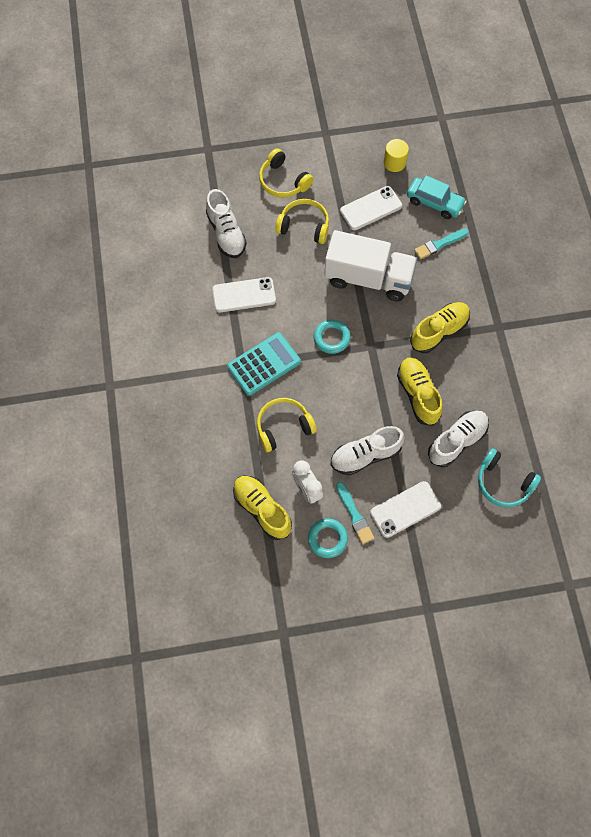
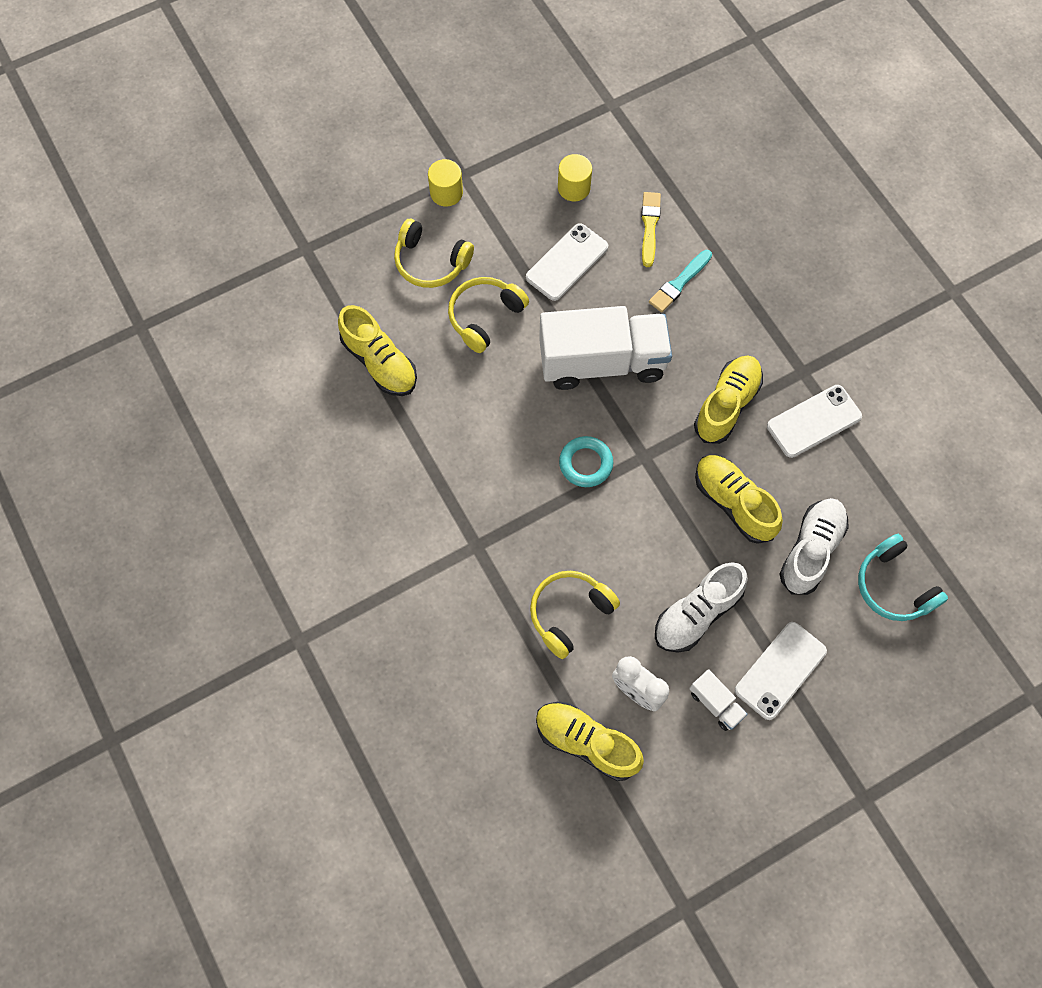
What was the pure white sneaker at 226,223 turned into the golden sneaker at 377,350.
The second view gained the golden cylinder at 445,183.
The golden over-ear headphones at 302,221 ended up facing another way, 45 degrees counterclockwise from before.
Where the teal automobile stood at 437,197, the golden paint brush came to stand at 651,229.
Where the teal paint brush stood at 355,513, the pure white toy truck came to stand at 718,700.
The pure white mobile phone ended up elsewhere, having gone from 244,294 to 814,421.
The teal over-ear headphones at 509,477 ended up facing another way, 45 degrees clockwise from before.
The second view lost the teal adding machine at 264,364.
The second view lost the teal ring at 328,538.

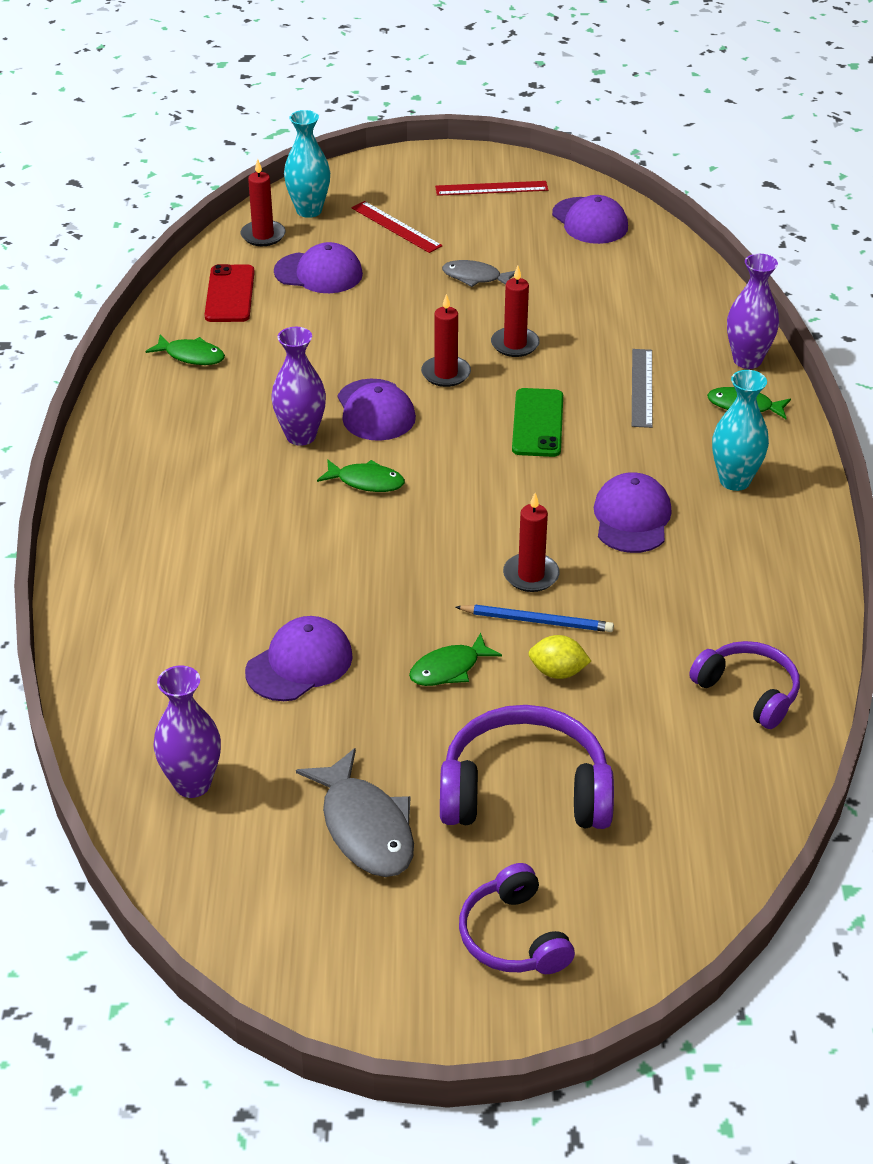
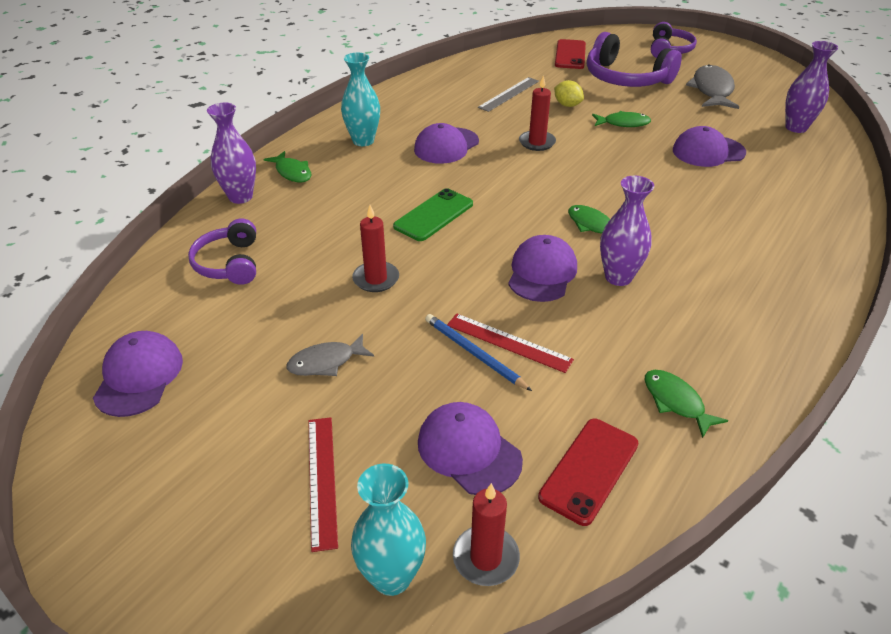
The purple over-ear headphones ended up elsewhere, having gone from 744,685 to 222,251.
The gray fish figure at 478,273 ended up facing another way, 105 degrees clockwise from before.
The blue wooden pencil ended up elsewhere, having gone from 535,618 to 478,352.
The scarlet straightedge ended up elsewhere, having gone from 491,188 to 510,343.
The gray straightedge ended up elsewhere, having gone from 642,388 to 508,94.
The second view gained the scarlet mobile phone at 570,54.
The second view lost the scarlet candle at 446,340.

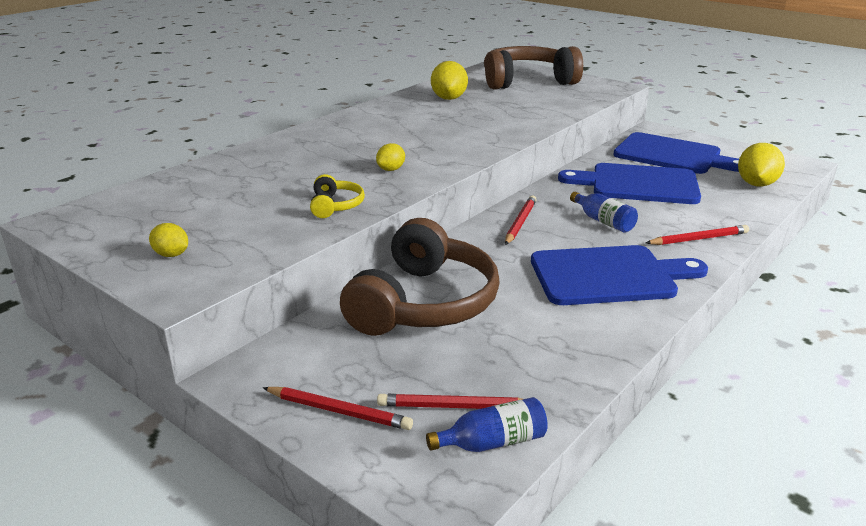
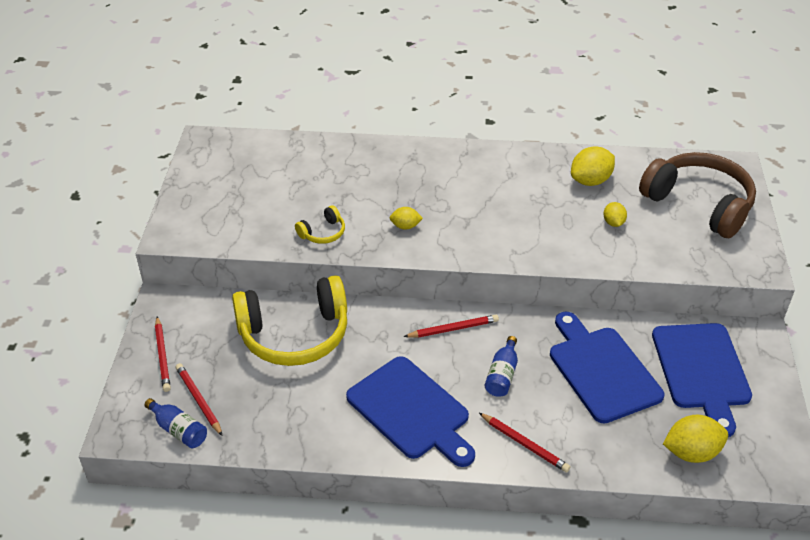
What was the dark brown over-ear headphones at 420,277 turned into the golden over-ear headphones at 289,320.
The golden lemon ended up elsewhere, having gone from 168,240 to 615,214.

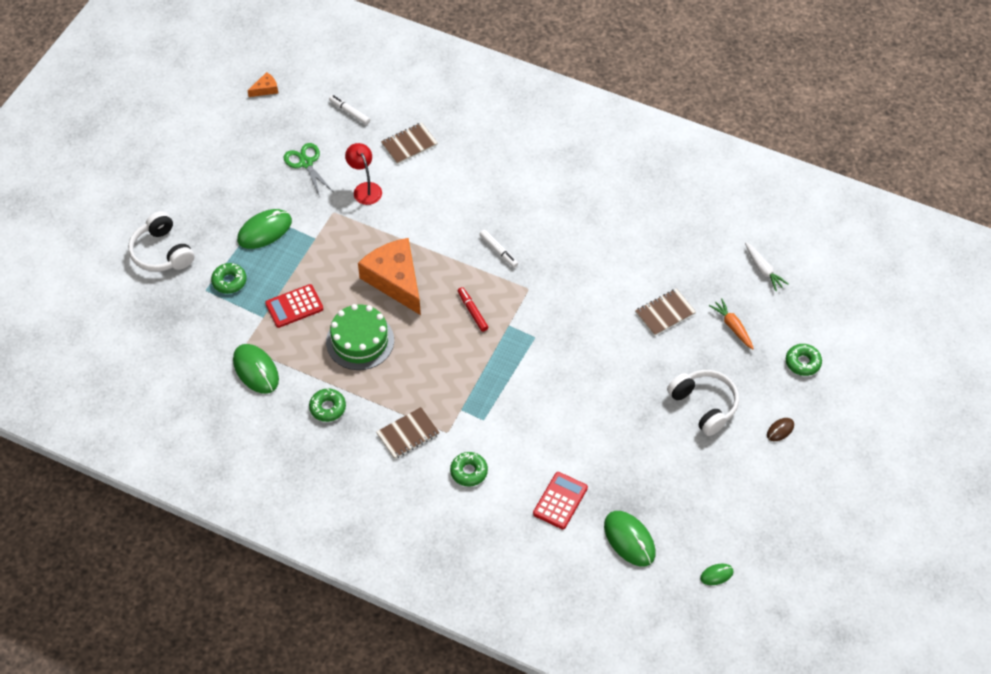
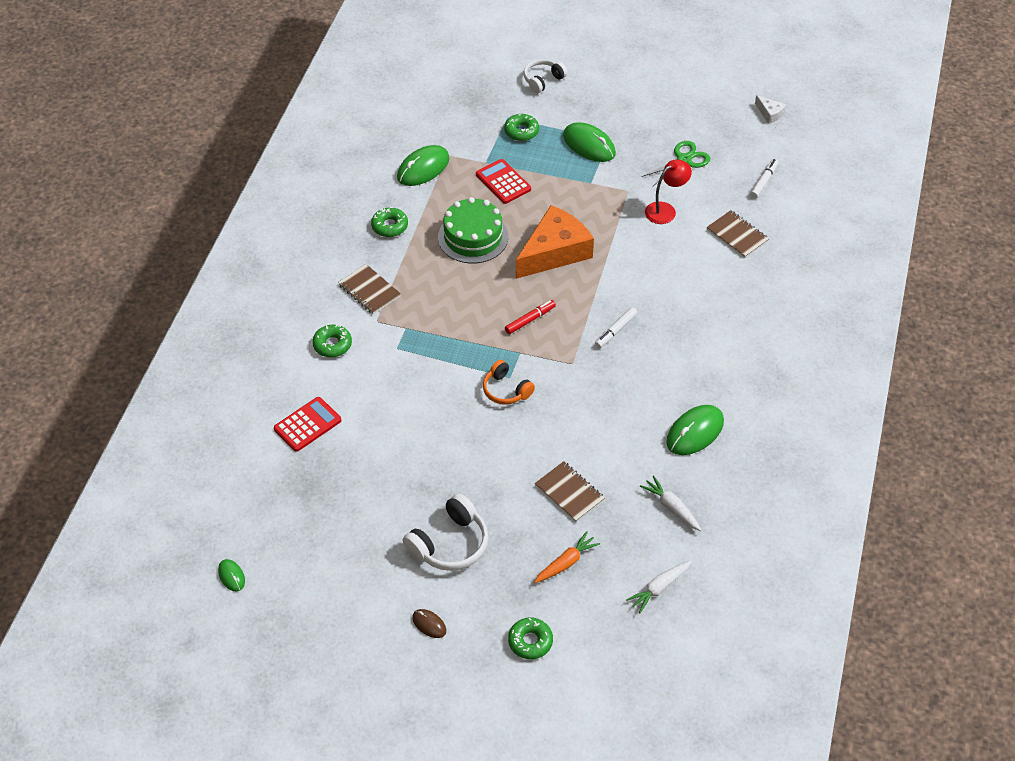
The scarlet adding machine at 560,500 ended up facing another way, 60 degrees counterclockwise from before.
The second view gained the orange-coloured over-ear headphones at 509,382.
The size of the pure white over-ear headphones at 161,241 changed by a factor of 0.66.
The second view gained the pure white toy carrot at 671,503.
The emerald computer mouse ended up elsewhere, having gone from 630,538 to 695,430.
What was the orange-coloured cheese at 262,84 turned into the pure white cheese at 770,109.

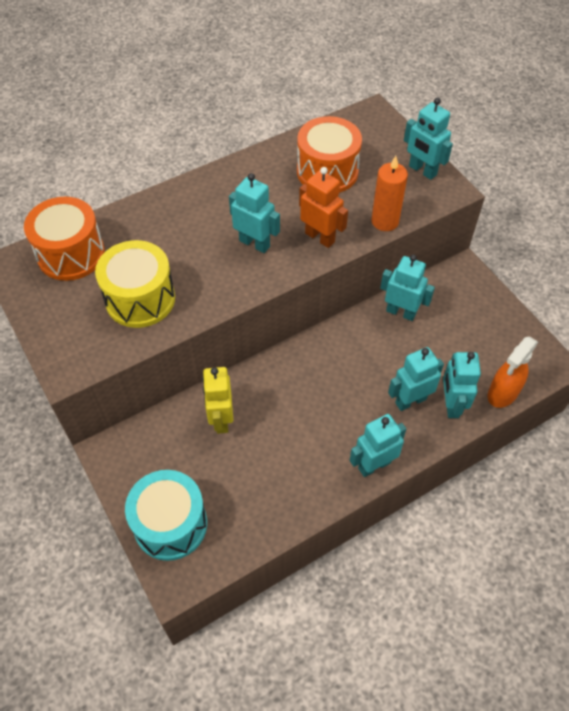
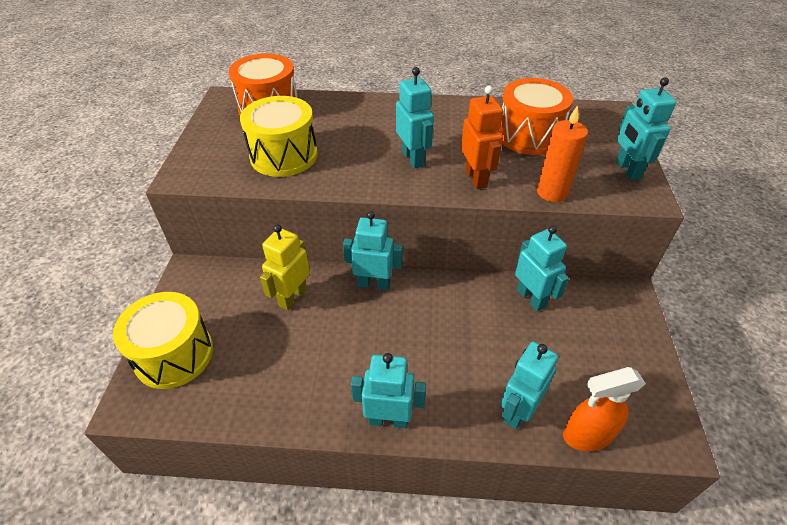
What was the teal drum at 166,515 turned into the golden drum at 163,340.
The teal robot ended up elsewhere, having gone from 416,379 to 373,250.

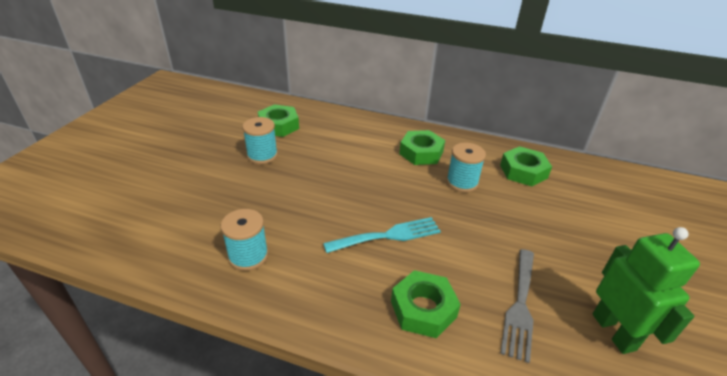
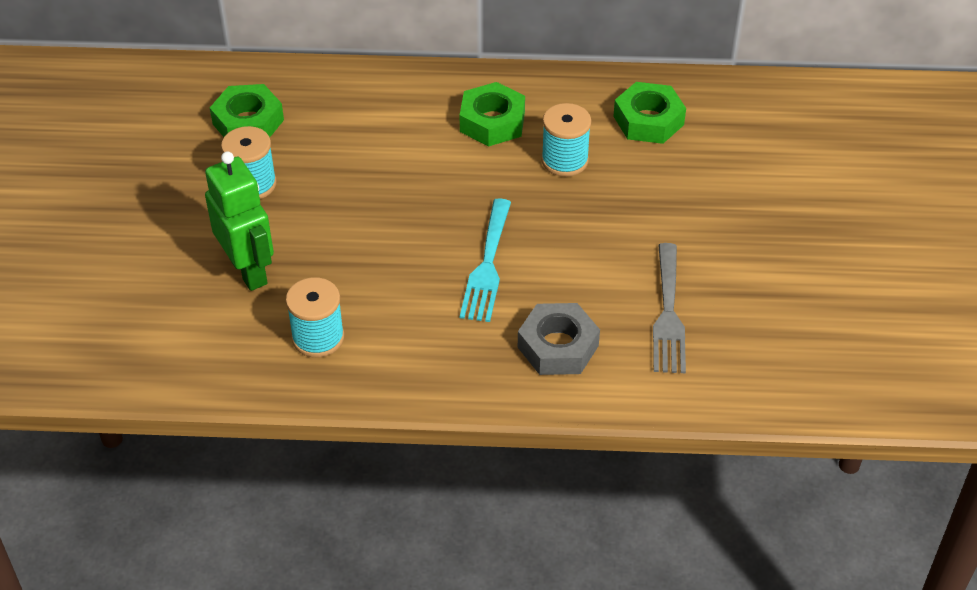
The emerald robot ended up elsewhere, having gone from 646,290 to 239,221.
The teal table fork at 382,235 ended up facing another way, 135 degrees clockwise from before.
What was the emerald hexagon nut at 426,304 turned into the gray hexagon nut at 559,339.

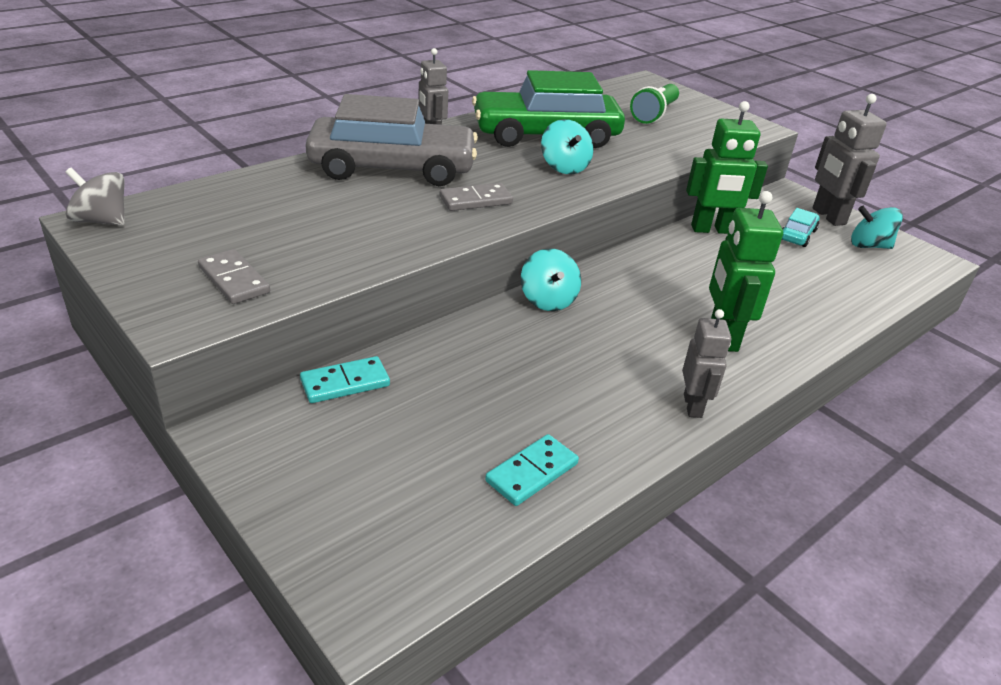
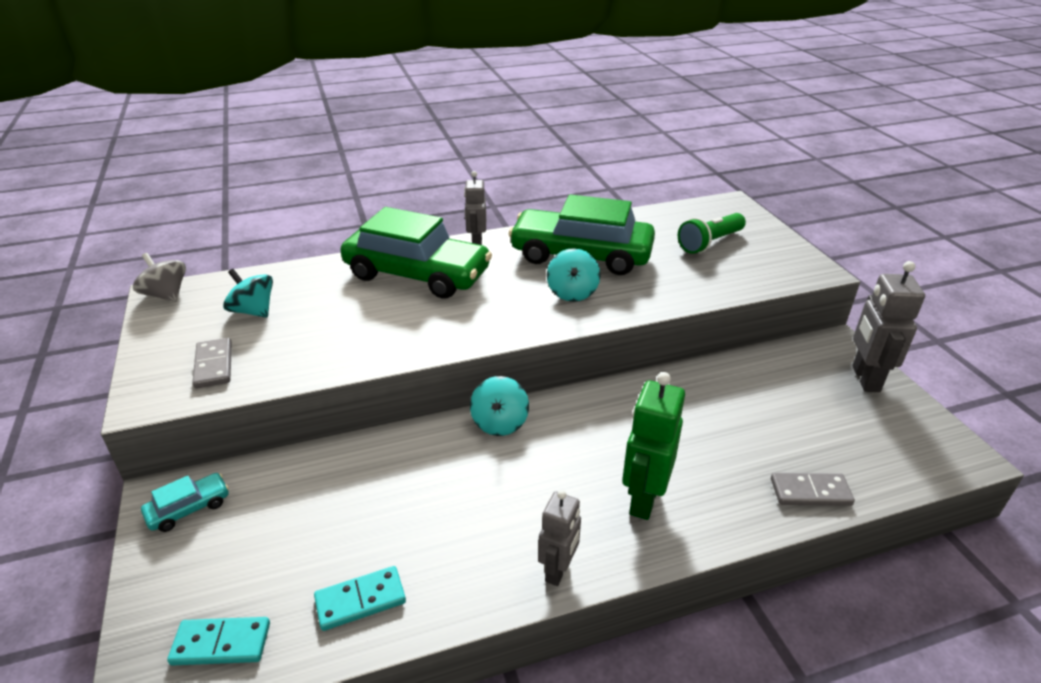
The teal automobile ended up elsewhere, having gone from 800,227 to 185,502.
The teal domino ended up elsewhere, having gone from 345,379 to 218,641.
The teal toy top ended up elsewhere, having gone from 877,227 to 248,293.
What was the gray automobile at 391,140 turned into the emerald automobile at 416,253.
The gray domino ended up elsewhere, having gone from 476,197 to 813,489.
The second view lost the emerald robot at 727,167.

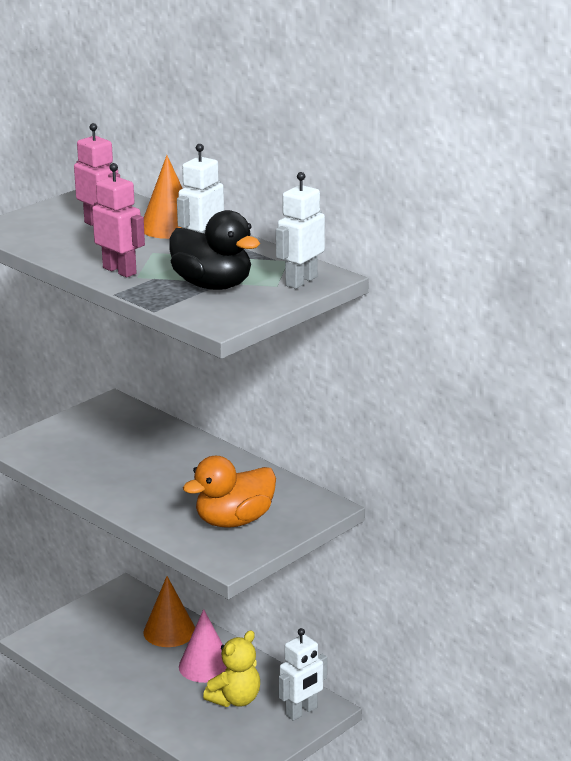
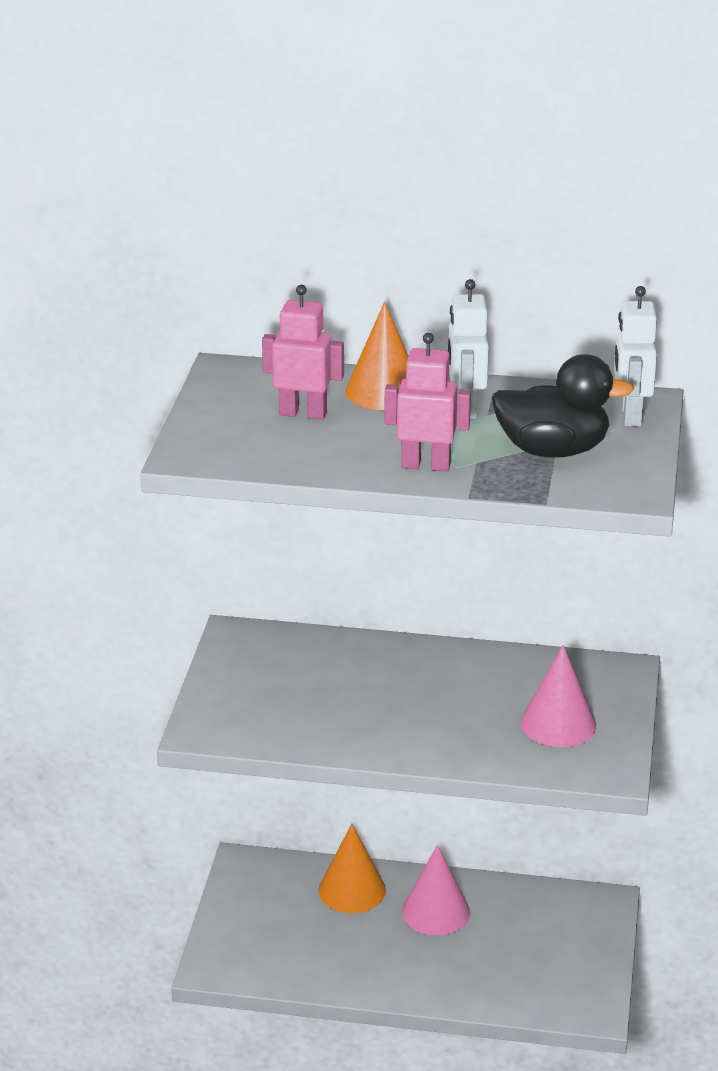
Where the orange-coloured duck stood at 229,491, the rosy cone shape came to stand at 558,696.
The second view lost the golden teddy at 231,668.
The second view lost the pure white robot at 303,674.

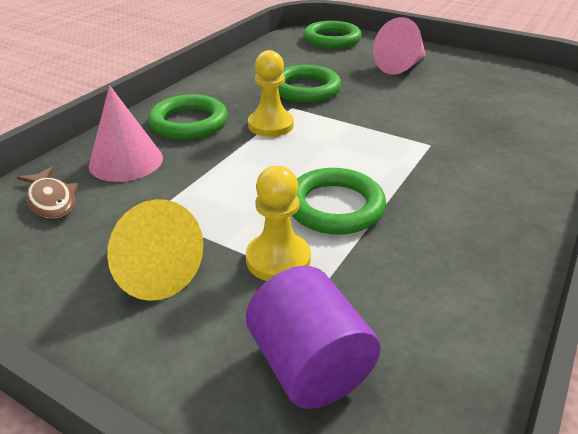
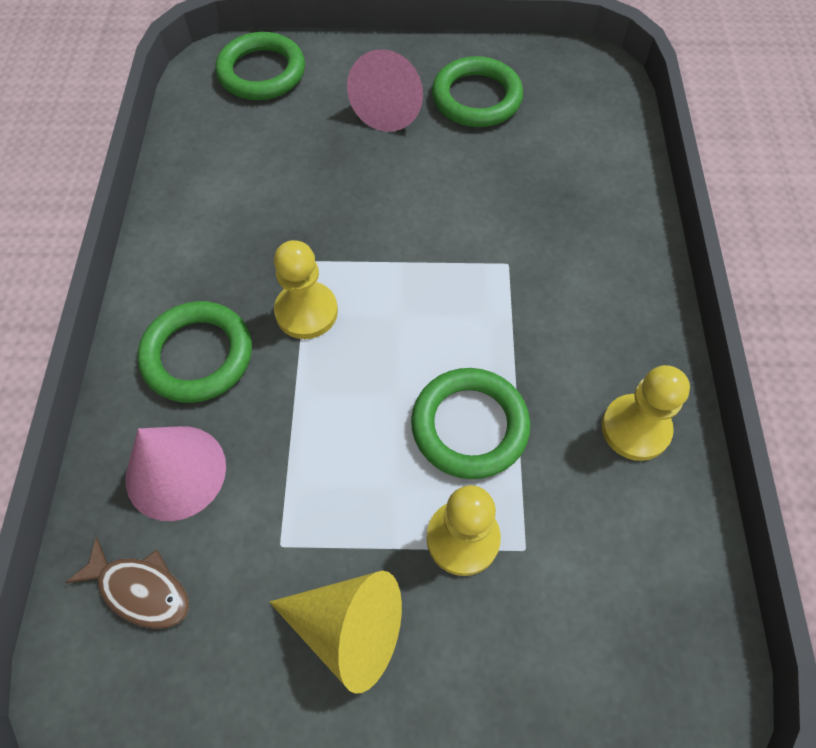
The emerald ring ended up elsewhere, having gone from 309,83 to 477,91.
The second view gained the golden chess pawn at 646,413.
The second view lost the purple cylinder at 313,337.

